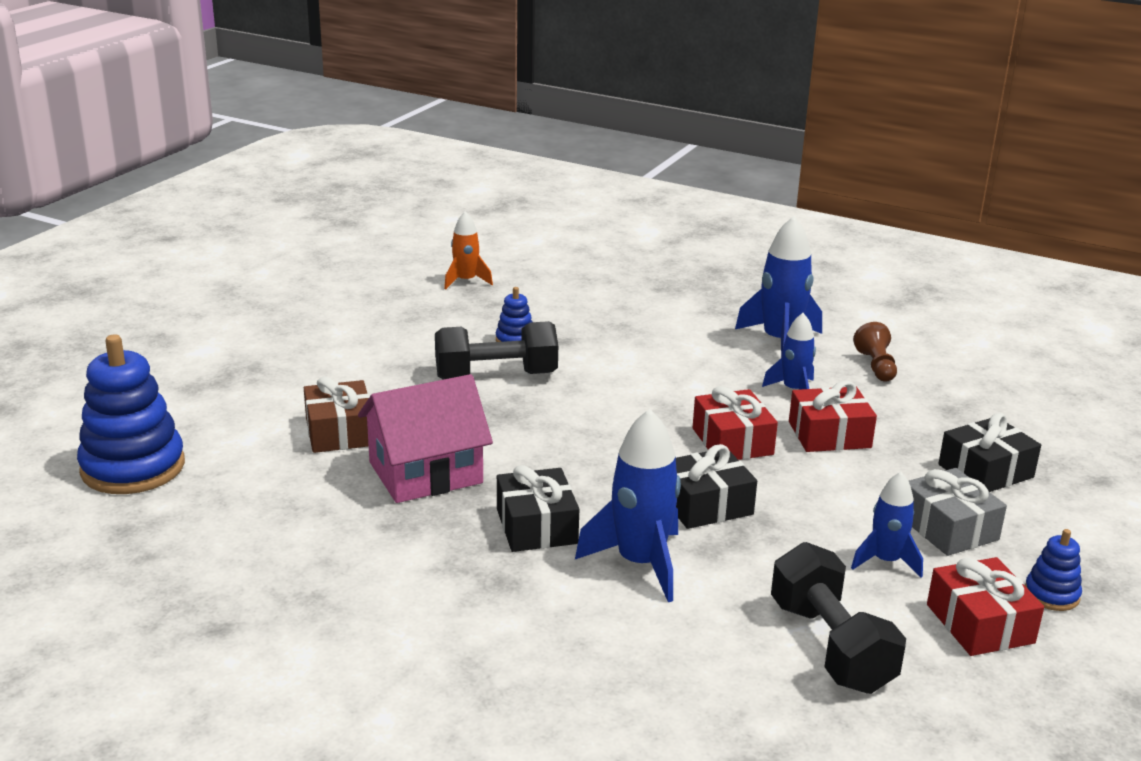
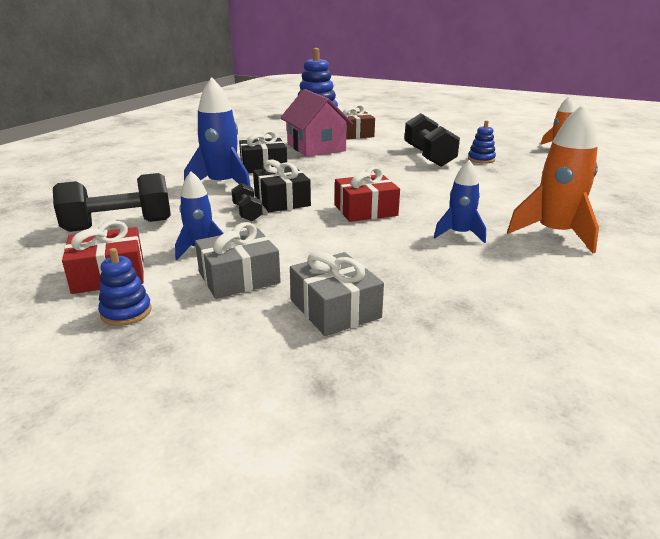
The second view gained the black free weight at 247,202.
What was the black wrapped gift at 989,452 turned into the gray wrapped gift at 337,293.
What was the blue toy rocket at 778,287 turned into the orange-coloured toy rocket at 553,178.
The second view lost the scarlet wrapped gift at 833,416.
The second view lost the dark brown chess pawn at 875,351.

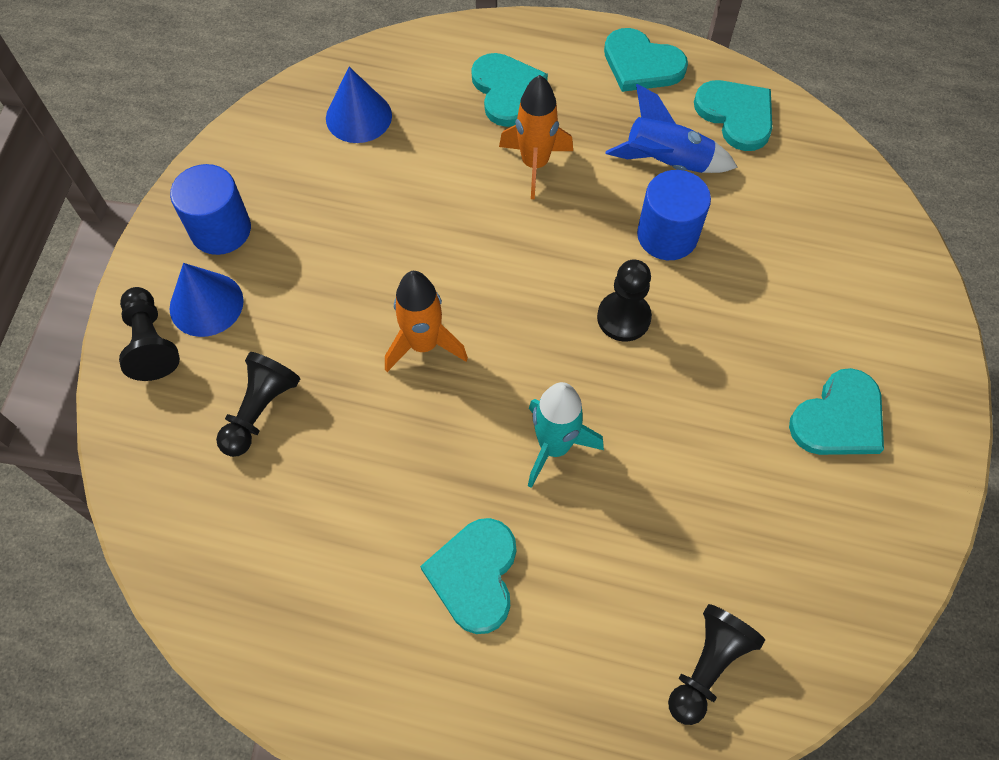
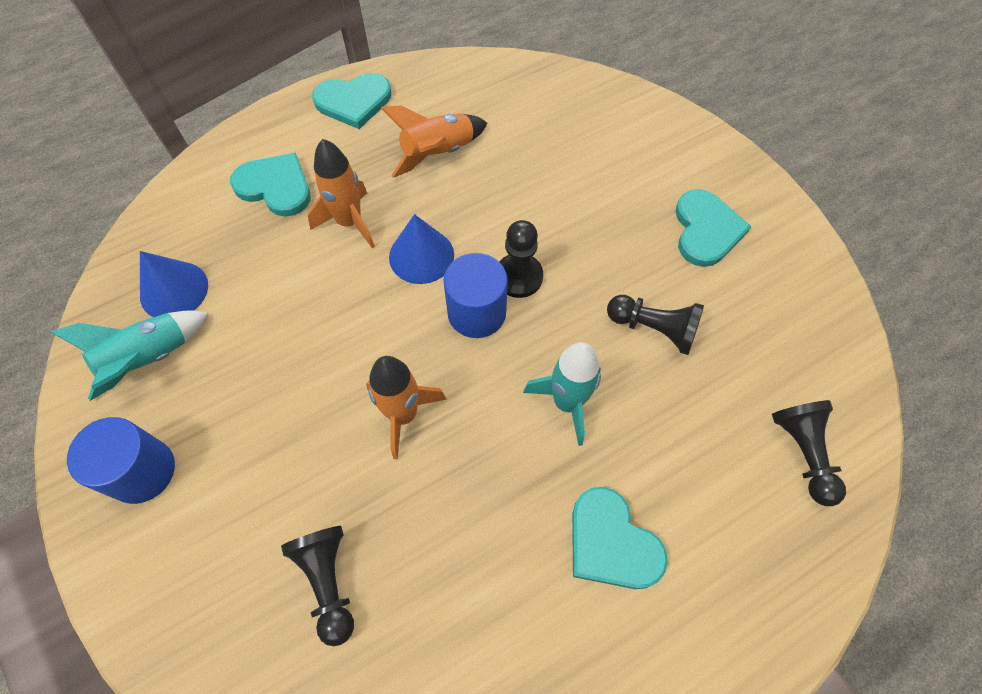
The second view gained the teal toy rocket at 129,355.
What was the blue toy rocket at 672,128 turned into the orange-coloured toy rocket at 434,142.
The blue cone shape ended up elsewhere, having gone from 206,300 to 421,249.
The blue cylinder ended up elsewhere, having gone from 674,215 to 475,295.
The black chess pawn ended up elsewhere, having gone from 149,334 to 655,325.
The second view lost the teal heart shape at 733,115.

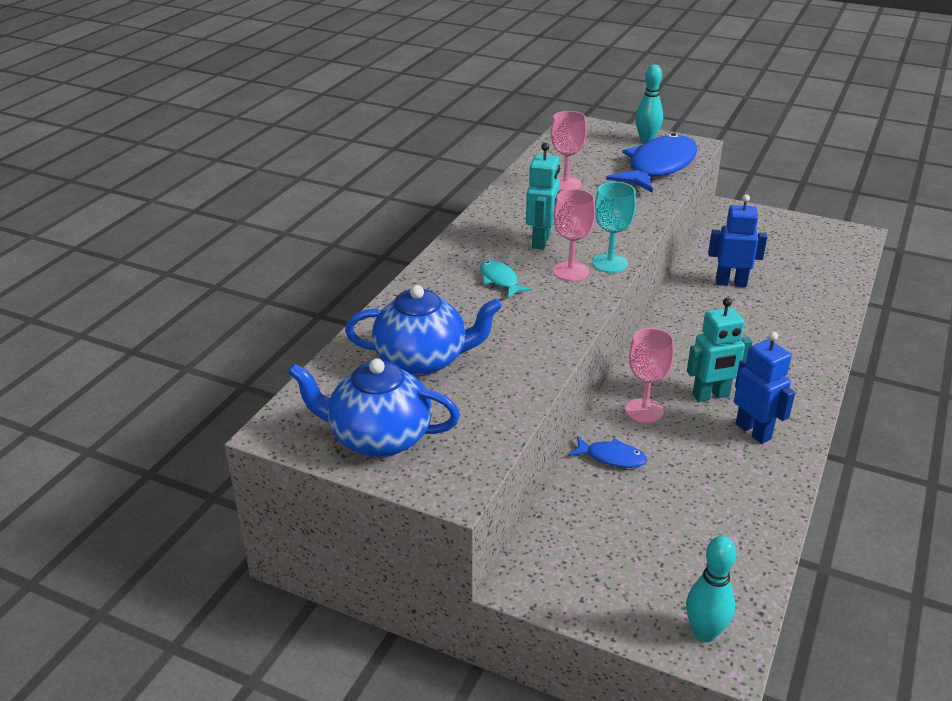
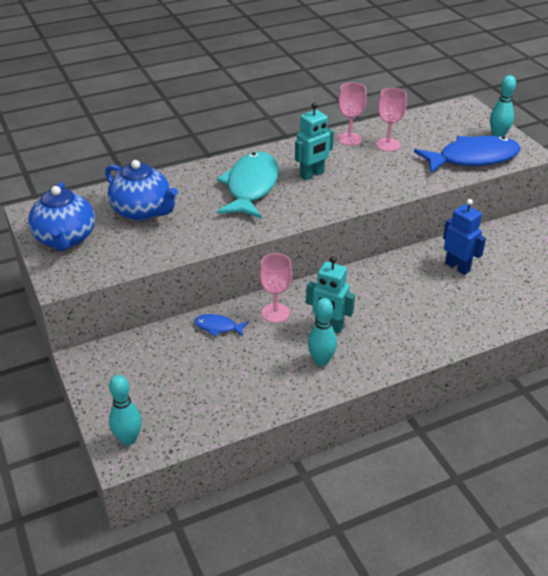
The blue china teapot at 374,408 ended up facing another way, 150 degrees counterclockwise from before.
The blue fish figure at 608,452 ended up facing another way, 135 degrees clockwise from before.
The size of the teal fish figure at 505,278 changed by a factor of 2.25.
Where the blue robot stood at 764,388, the teal bowling pin came to stand at 322,332.
The rosy wine glass ended up elsewhere, having gone from 574,235 to 352,114.
The second view lost the teal wine glass at 614,227.

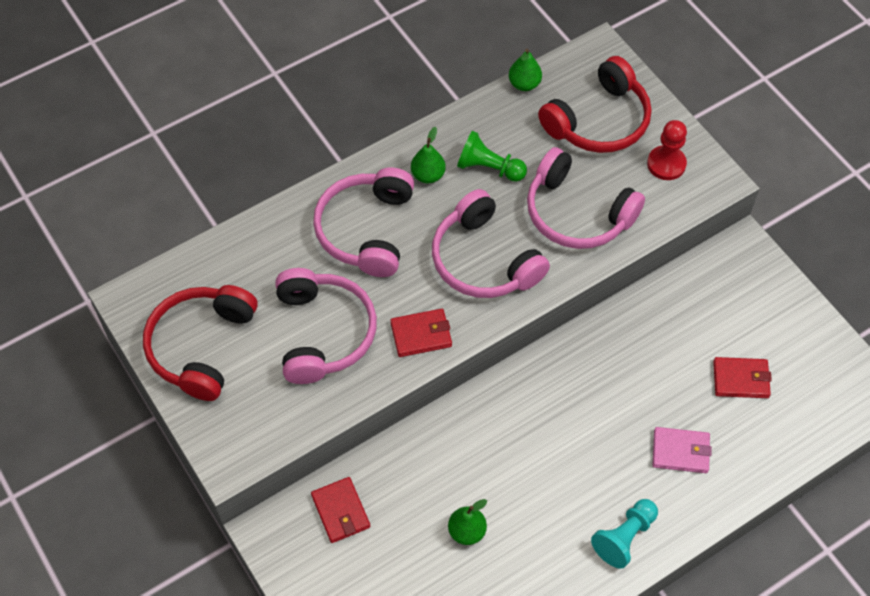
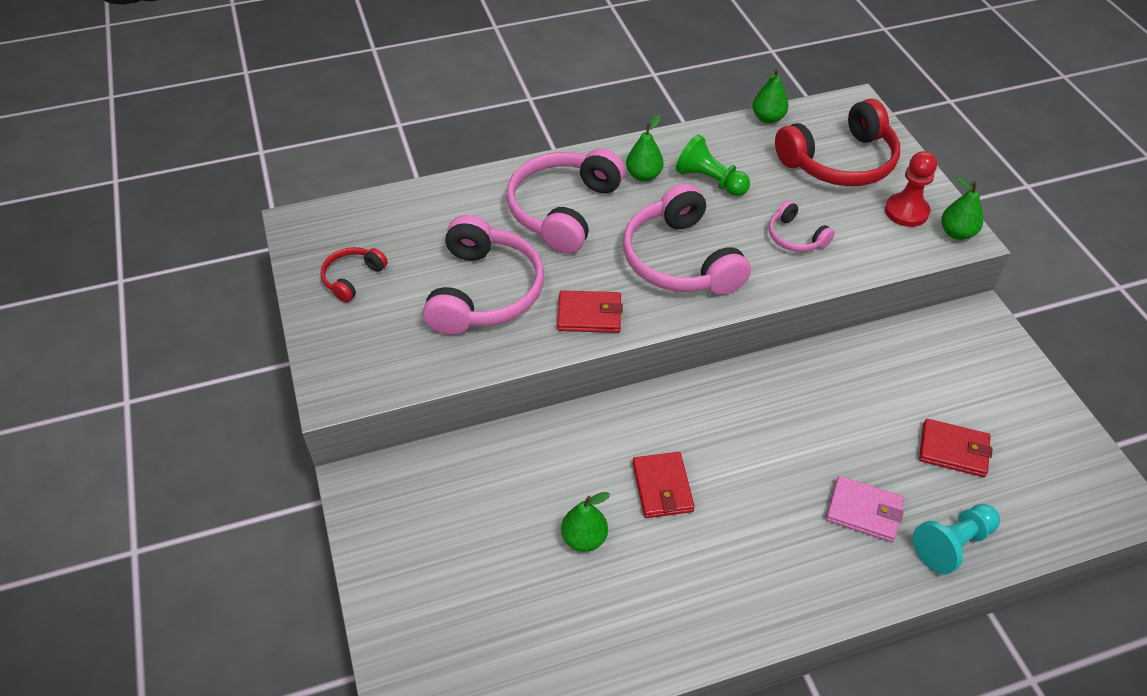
The size of the scarlet over-ear headphones at 200,343 changed by a factor of 0.50.
The scarlet wallet ended up elsewhere, having gone from 340,510 to 663,485.
The size of the rosy over-ear headphones at 586,198 changed by a factor of 0.50.
The teal chess pawn ended up elsewhere, having gone from 624,534 to 956,539.
The second view gained the emerald pear at 962,208.

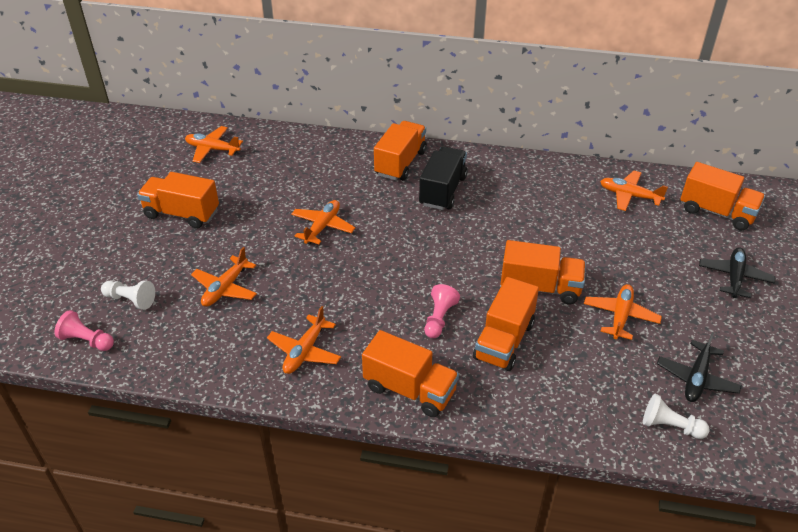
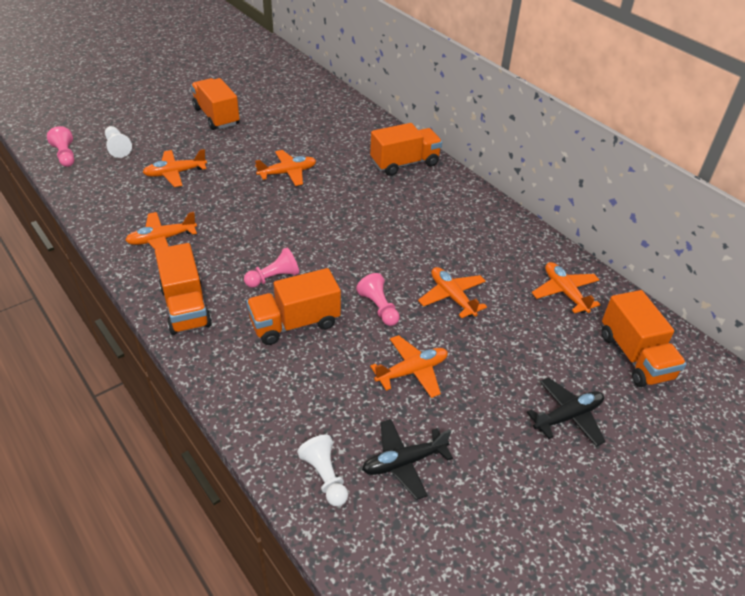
Where the orange-coloured toy truck stood at 543,272, the rosy chess pawn came to stand at 378,299.
The orange-coloured aeroplane ended up elsewhere, having gone from 214,144 to 452,292.
The second view lost the black toy truck at 443,178.

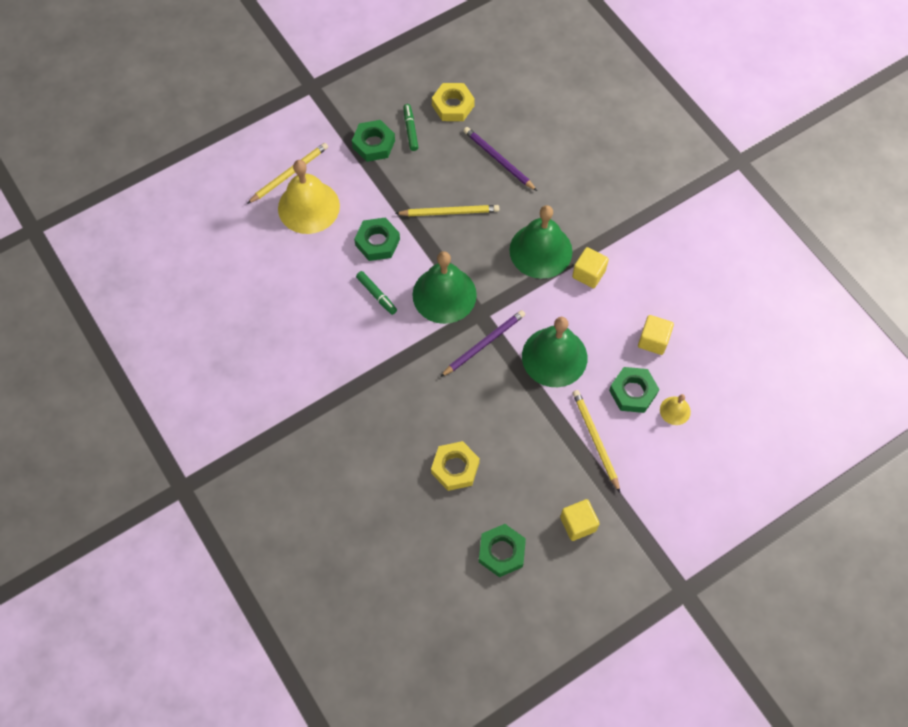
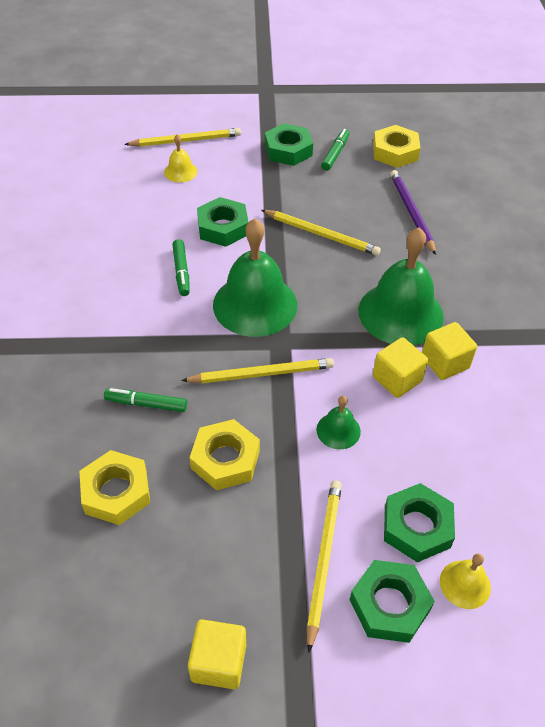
The second view gained the emerald marker pen at 145,400.
The size of the golden school bell at 309,197 changed by a factor of 0.46.
What was the purple wooden pencil at 482,343 turned into the golden wooden pencil at 257,370.
The second view gained the golden hexagon nut at 224,454.
The size of the emerald school bell at 554,352 changed by a factor of 0.46.
The emerald hexagon nut ended up elsewhere, having gone from 502,550 to 392,601.
The golden block ended up elsewhere, having gone from 656,335 to 400,367.

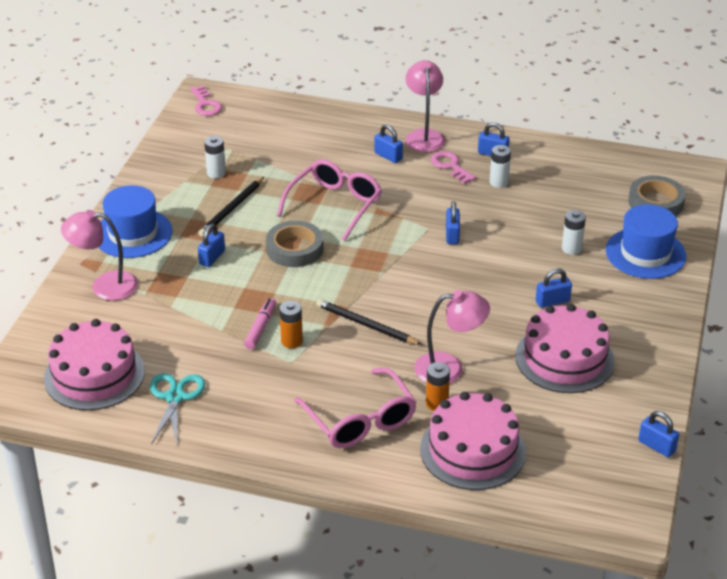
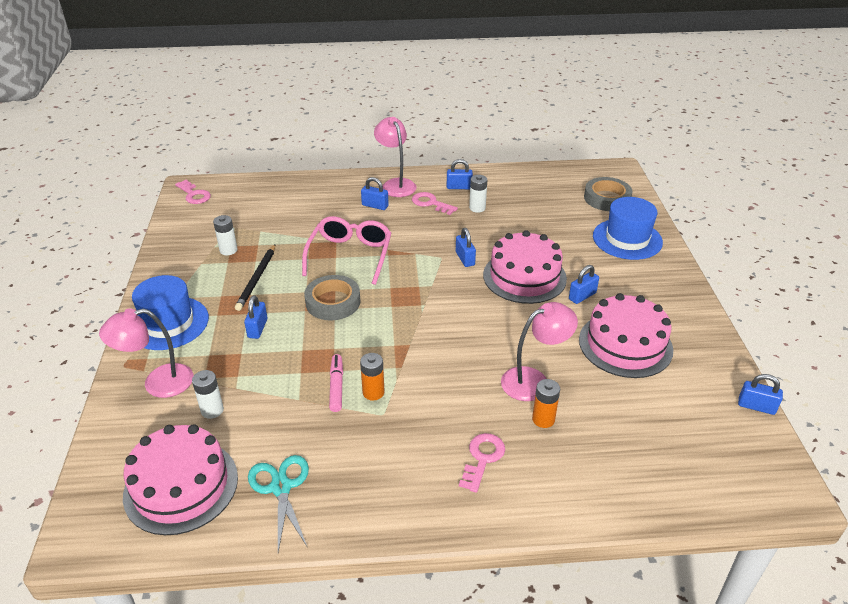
The pure white power cell ended up elsewhere, having gone from 574,232 to 208,394.
Where the rosy spectacles stood at 355,408, the rosy door key came to stand at 482,463.
The rosy cake ended up elsewhere, having gone from 473,441 to 525,267.
The second view lost the black wooden pencil at 369,322.

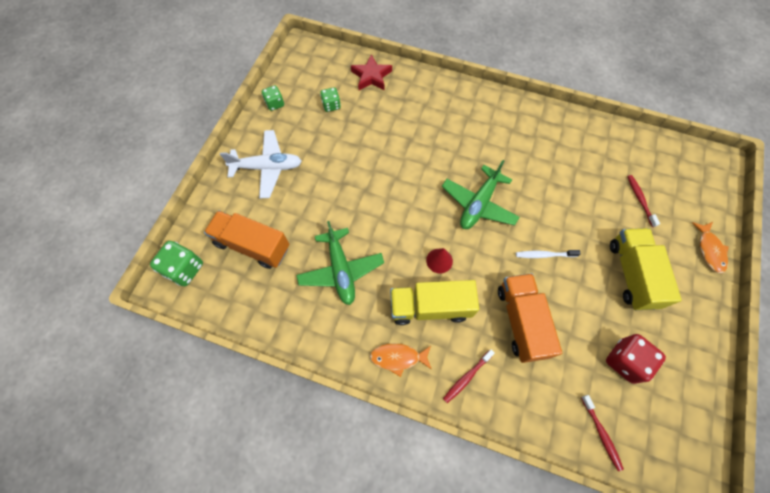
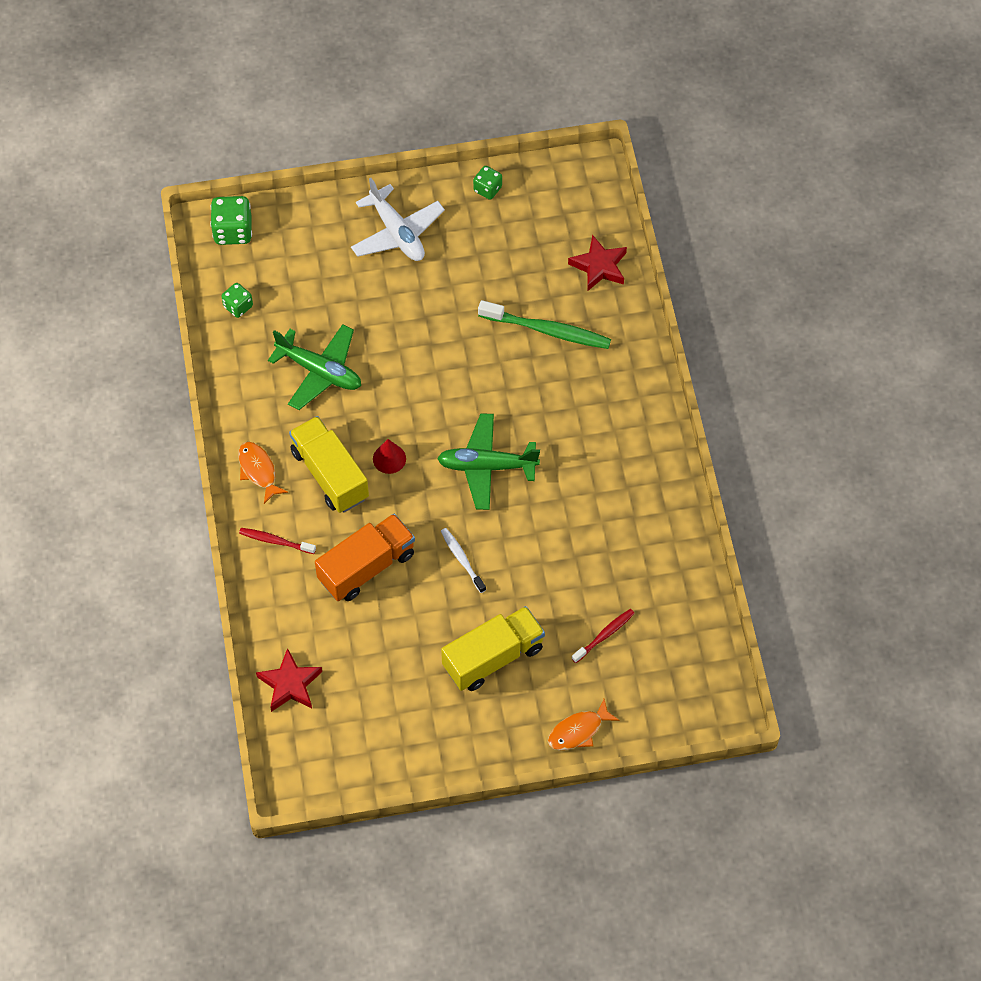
The emerald game die ended up elsewhere, having gone from 330,99 to 237,300.
Where the scarlet dental brush stood at 602,433, the scarlet star shape came to stand at 289,680.
The emerald aeroplane at 340,263 ended up facing another way, 105 degrees counterclockwise from before.
The second view gained the emerald dental brush at 544,324.
The second view lost the orange-coloured toy truck at 246,239.
The second view lost the scarlet game die at 636,359.

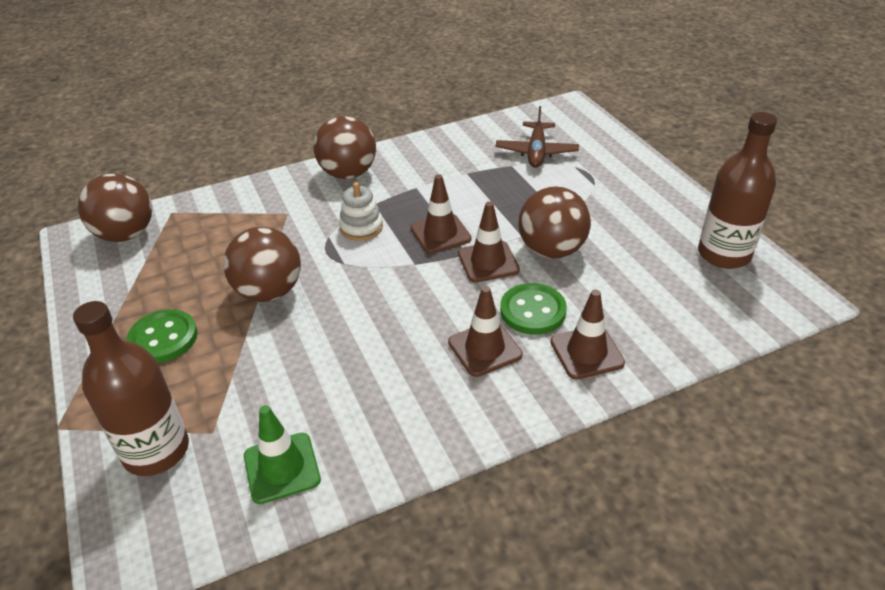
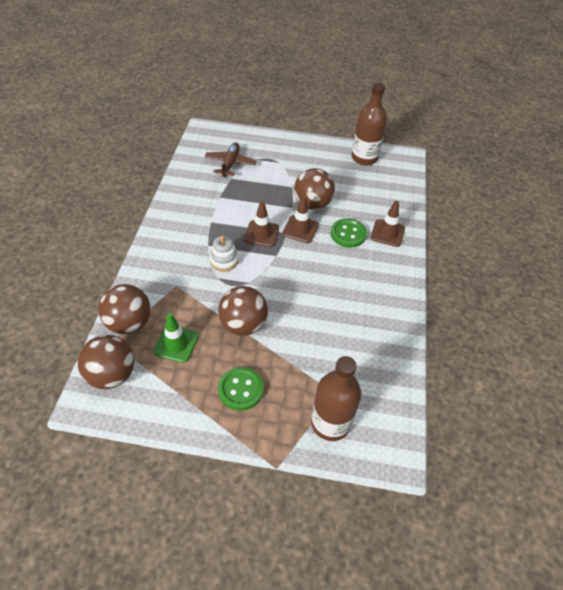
The dark brown play ball ended up elsewhere, having gone from 344,147 to 124,309.
The emerald traffic cone ended up elsewhere, having gone from 282,454 to 175,338.
The dark brown aeroplane at 537,137 ended up facing another way, 120 degrees counterclockwise from before.
The second view lost the dark brown traffic cone at 485,331.

